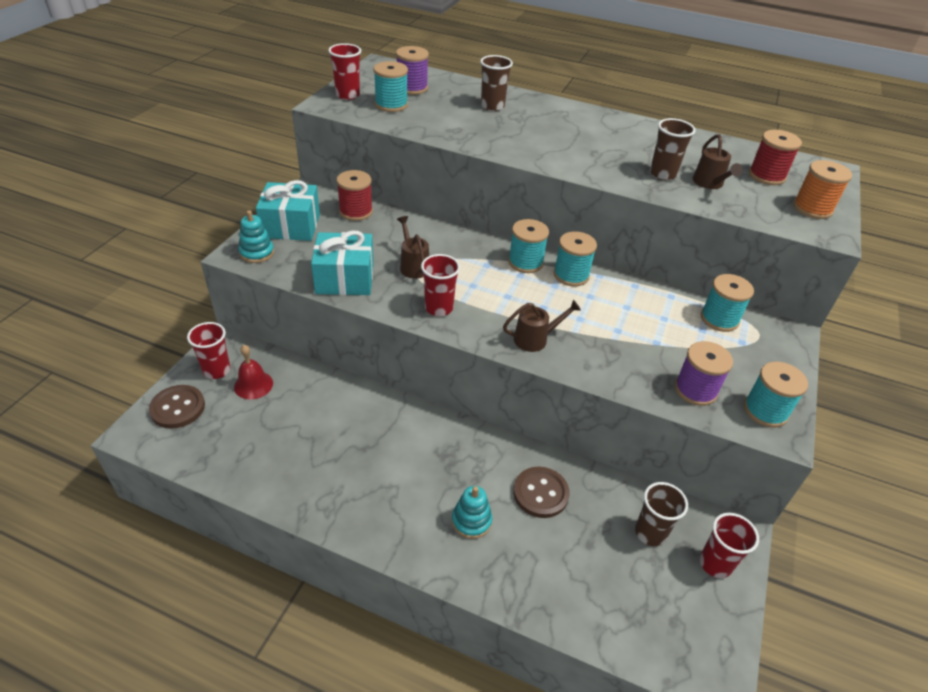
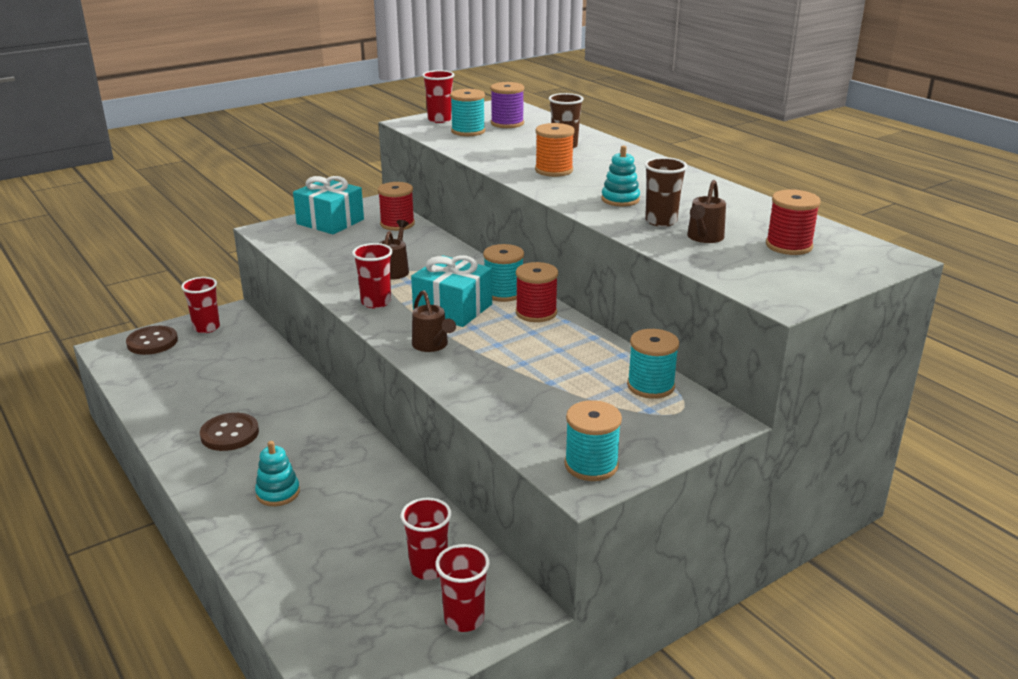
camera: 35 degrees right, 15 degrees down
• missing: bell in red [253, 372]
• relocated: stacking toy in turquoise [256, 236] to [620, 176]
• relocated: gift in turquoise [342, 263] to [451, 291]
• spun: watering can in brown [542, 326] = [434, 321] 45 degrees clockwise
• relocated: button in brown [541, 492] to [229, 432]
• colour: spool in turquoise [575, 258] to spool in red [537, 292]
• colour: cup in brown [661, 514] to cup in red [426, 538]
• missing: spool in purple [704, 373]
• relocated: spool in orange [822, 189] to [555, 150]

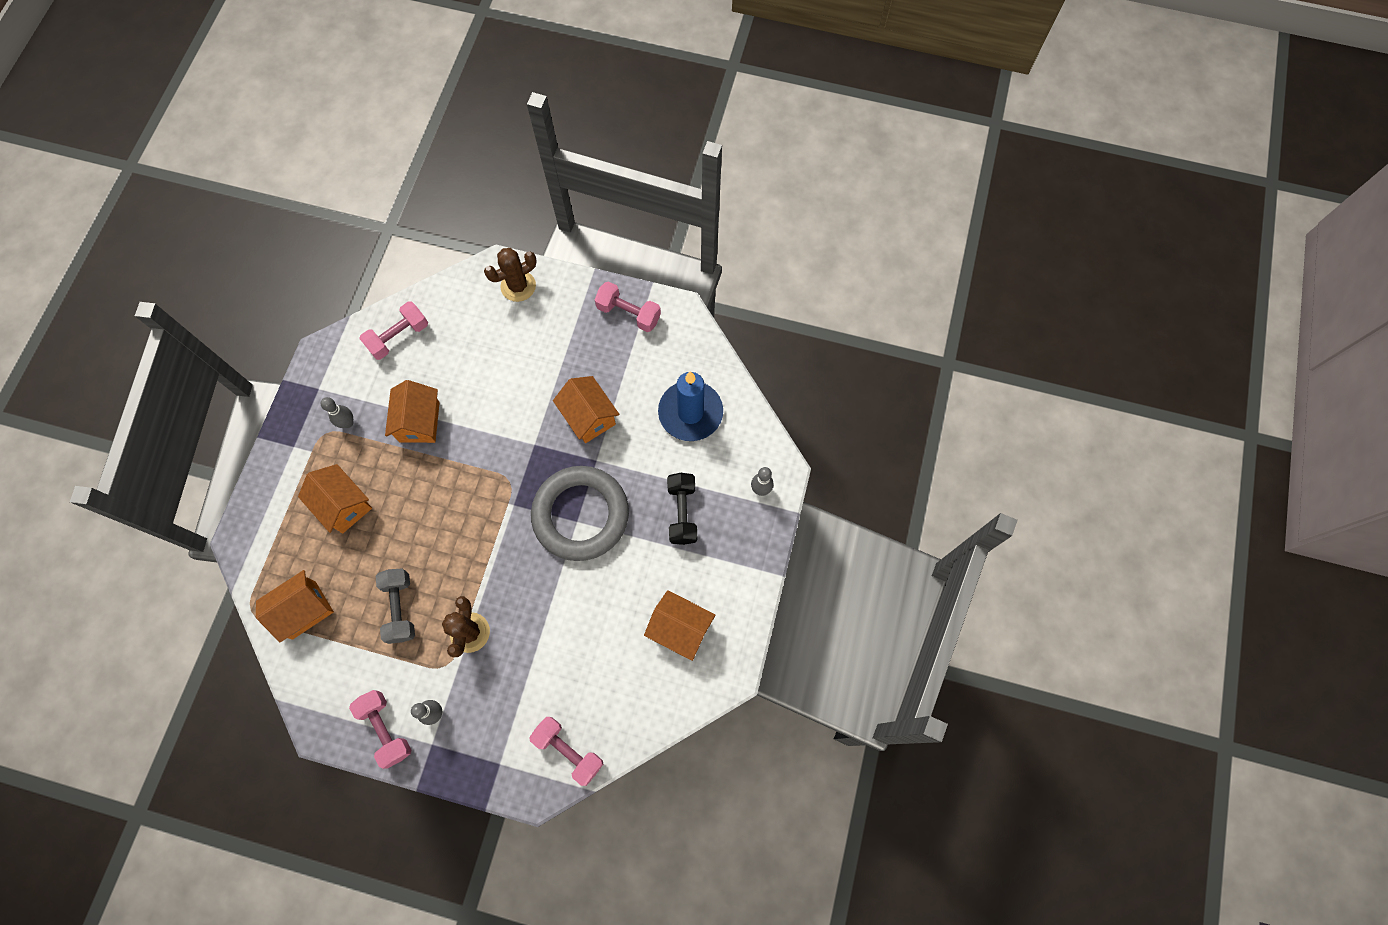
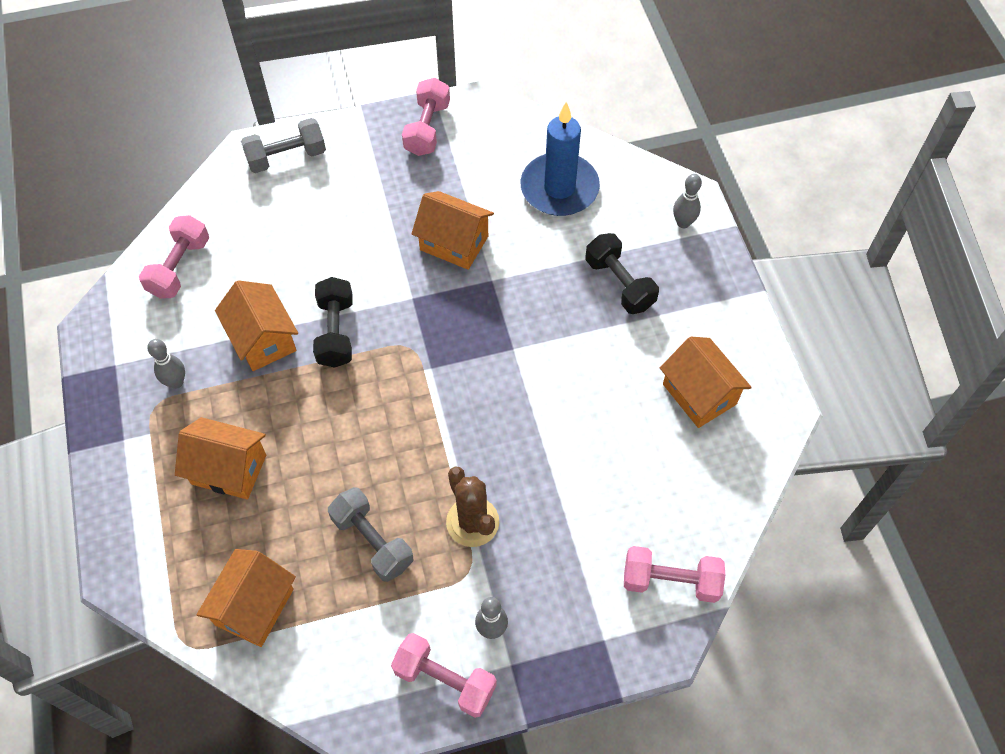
camera: 30 degrees left, 10 degrees down
• exchanged: cactus in brown [510, 275] to dumbbell in grey [283, 145]
• missing: ring in grey [580, 513]
• spun: dumbbell in pink [628, 306] = [426, 117] 75 degrees counterclockwise
• spun: house in orange [679, 625] = [706, 382] 60 degrees clockwise
• appeared: dumbbell in black [333, 322]

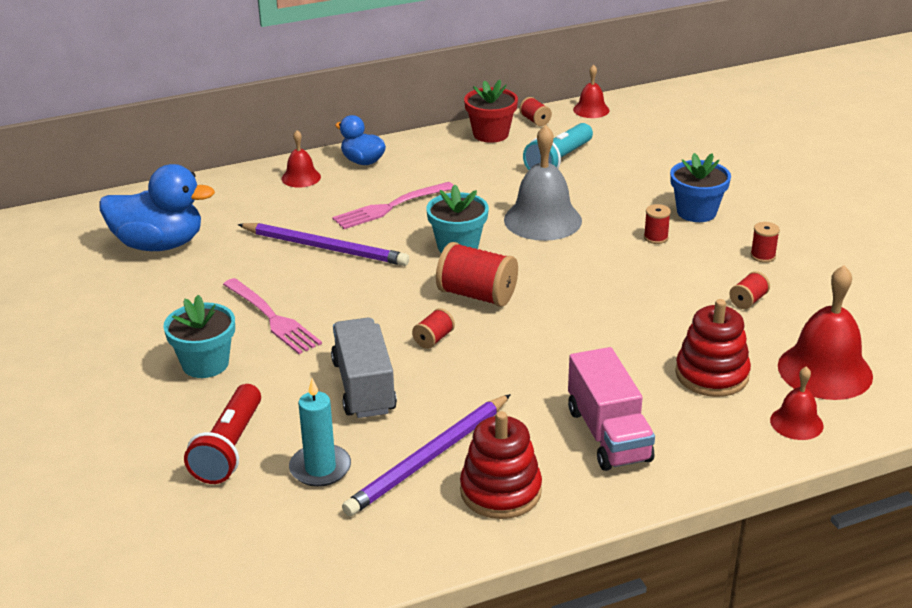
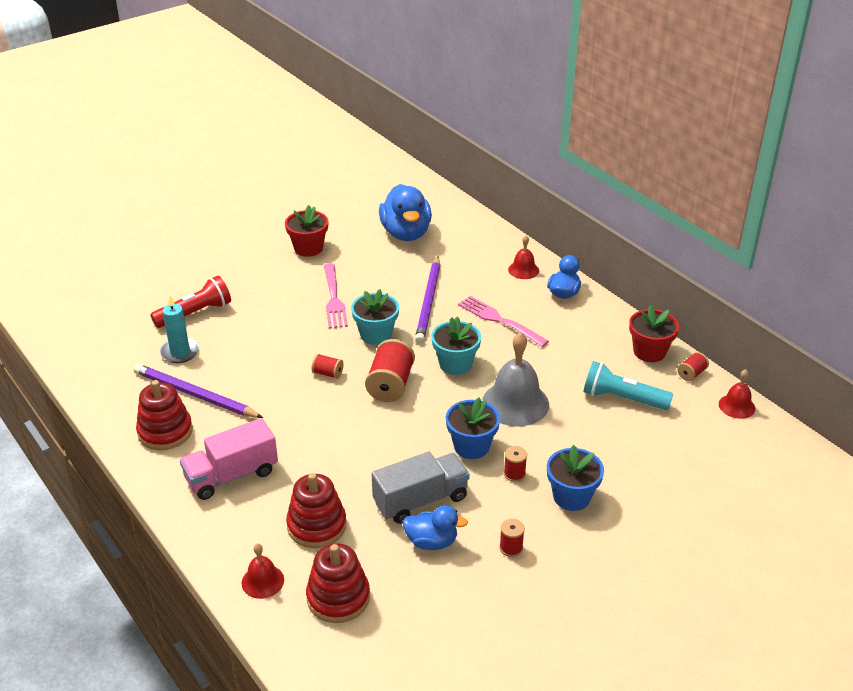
camera: 75 degrees right, 5 degrees up
• relocated: flower pot in turquoise [199, 336] to [375, 317]
• spun: flashlight in red [222, 434] = [190, 301] 150 degrees clockwise
• spun: fork in pink [272, 316] = [336, 296] 45 degrees counterclockwise
• relocated: truck in grey [364, 368] to [421, 488]
• exchanged: spool in red [749, 290] to duck in blue [435, 528]
• exchanged: bell in red [825, 332] to stacking toy in red [338, 583]
• appeared: flower pot in red [306, 231]
• appeared: flower pot in blue [473, 428]

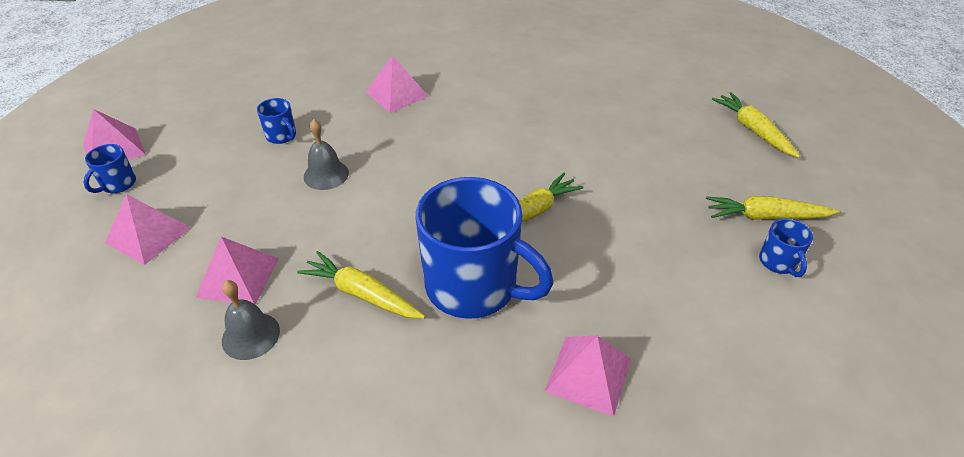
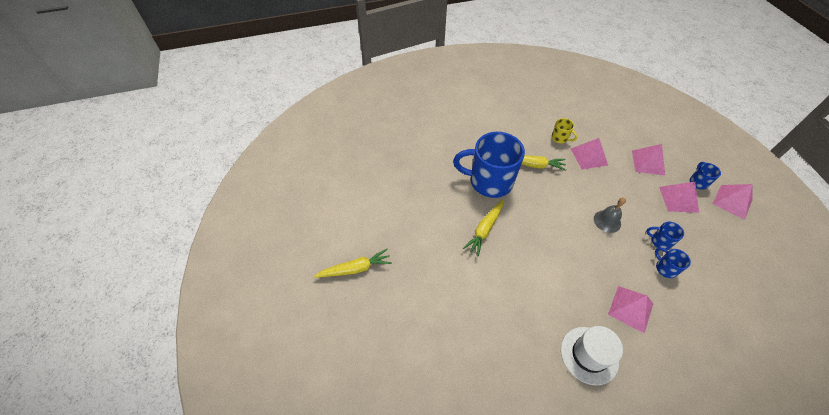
camera: 160 degrees right, 10 degrees up
• exchanged: bell in grey [251, 320] to mug in yellow [564, 130]
• relocated: pyramid in pink [587, 376] to [679, 197]
• missing: carrot in yellow [756, 125]
• relocated: mug in blue [786, 248] to [673, 263]
• appeared: hat in white [592, 355]

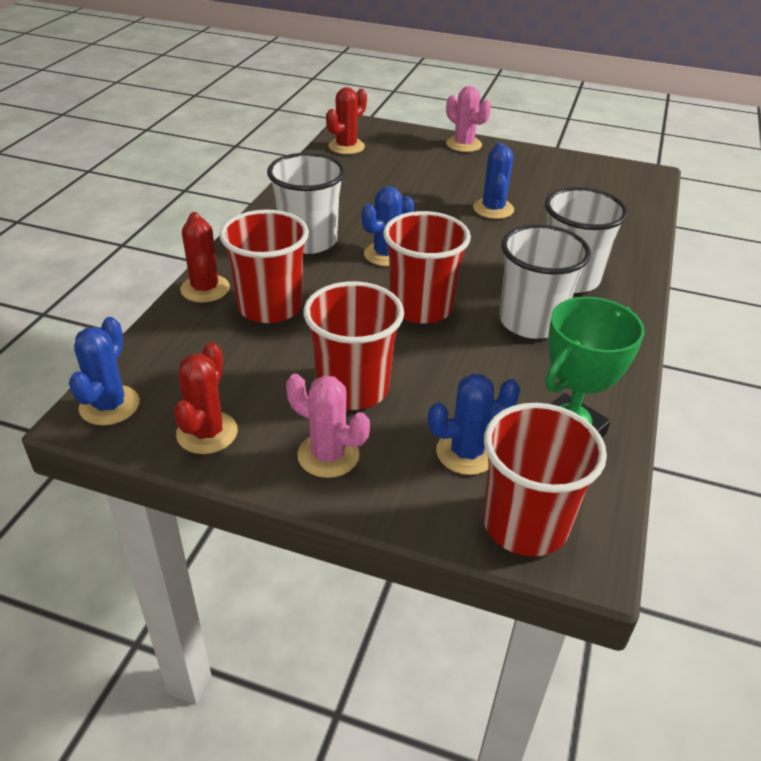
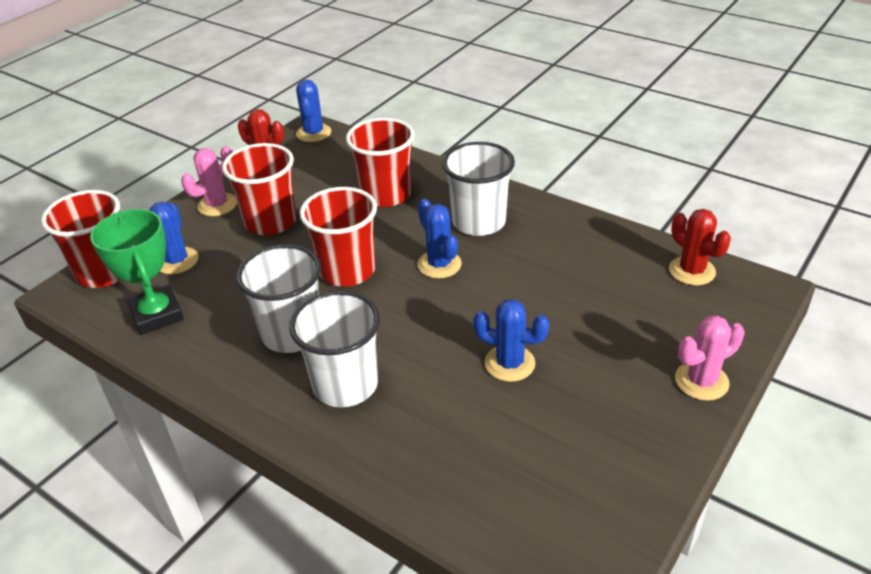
camera: 110 degrees right, 0 degrees up
• spun: cactus in blue [104, 371] = [313, 111] 60 degrees clockwise
• missing: cactus in red [205, 257]

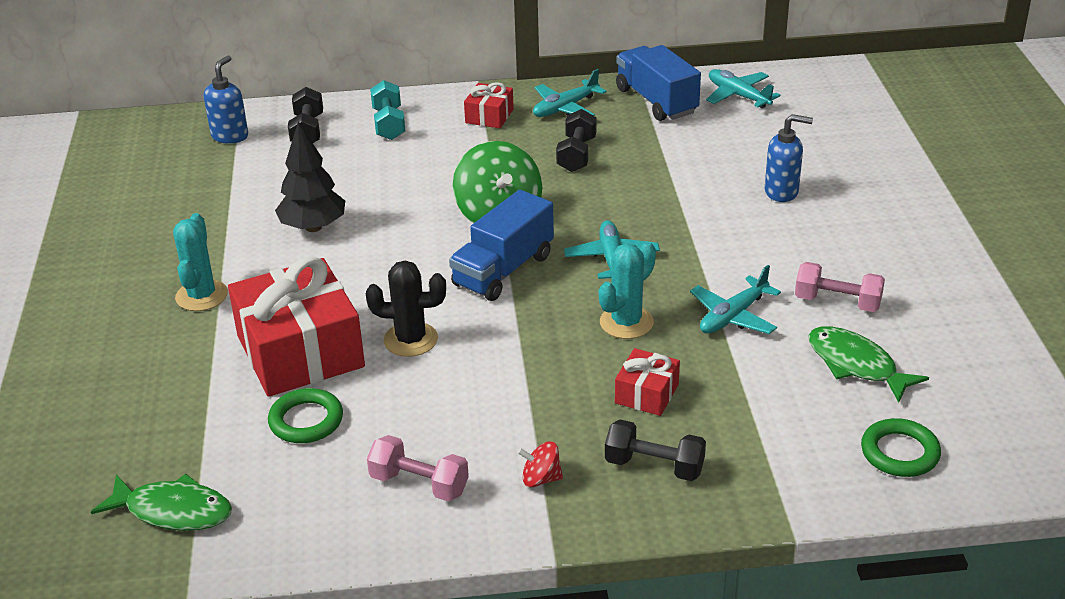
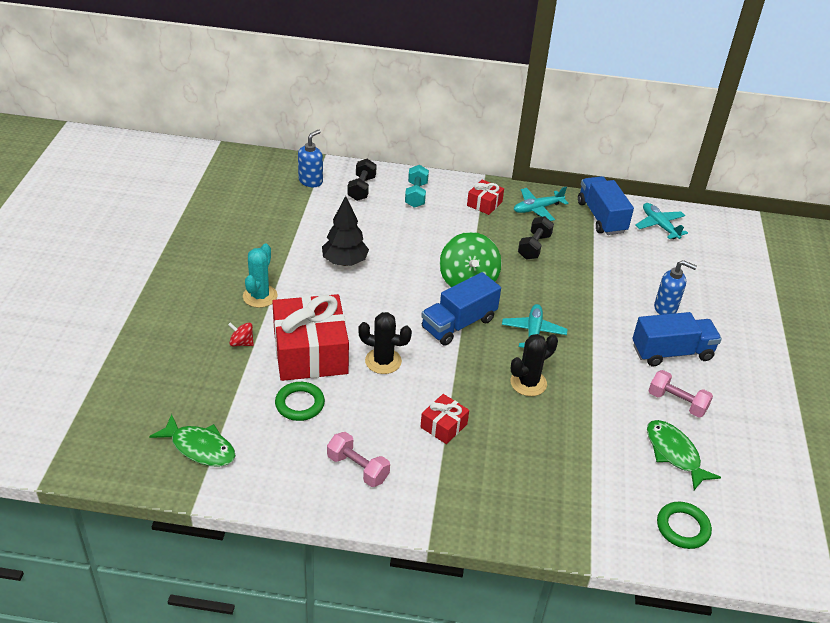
camera: 10 degrees right, 5 degrees up
• relocated: spinning top in red [540, 464] to [241, 334]
• colour: cactus in turquoise [627, 290] to cactus in black [534, 365]
• missing: dumbbell in black [655, 450]
• relocated: gift in red [647, 382] to [444, 419]
• missing: plane in turquoise [735, 299]
• appeared: truck in blue [677, 339]

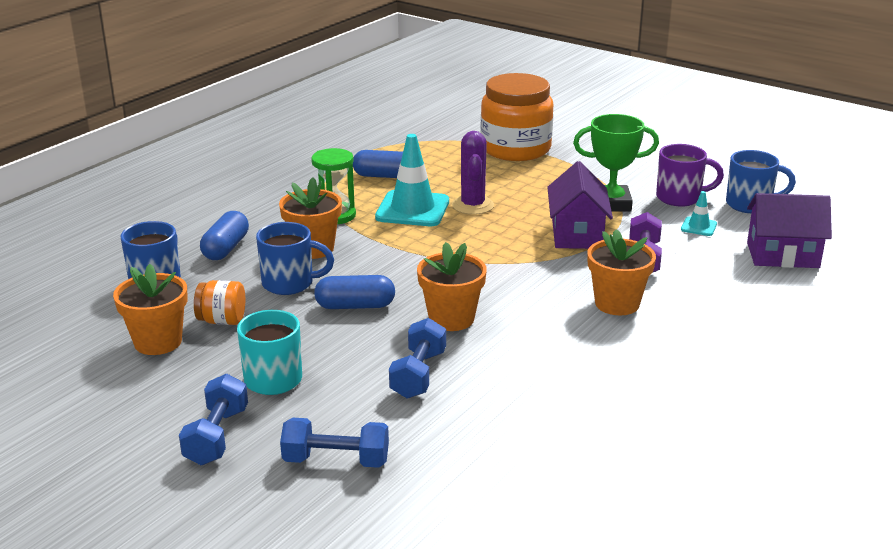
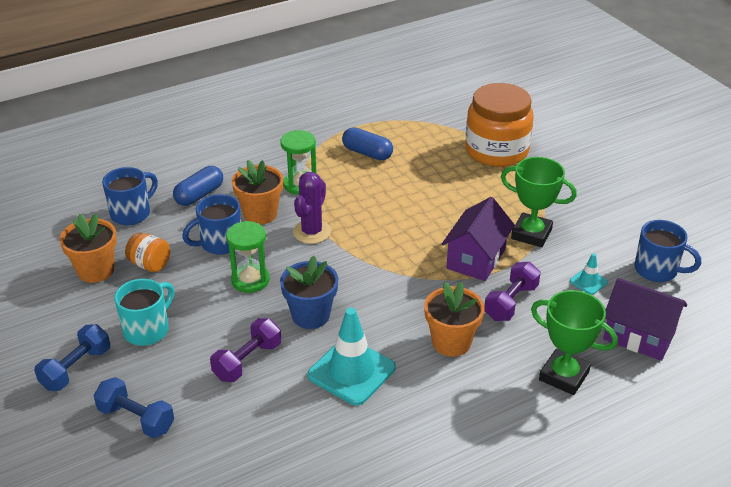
camera: 25 degrees right, 10 degrees up
• spun: mug in blue [295, 258] = [211, 224] 120 degrees clockwise
• exchanged: capsule in blue [354, 292] to hourglass in green [248, 257]
• relocated: traffic cone in turquoise [412, 180] to [351, 356]
• colour: dumbbell in blue [417, 358] to dumbbell in purple [245, 350]
• colour: flower pot in orange [452, 286] to flower pot in blue [309, 292]
• relocated: cactus in purple [473, 173] to [312, 208]
• missing: mug in purple [690, 175]
• appeared: trophy in green [574, 342]

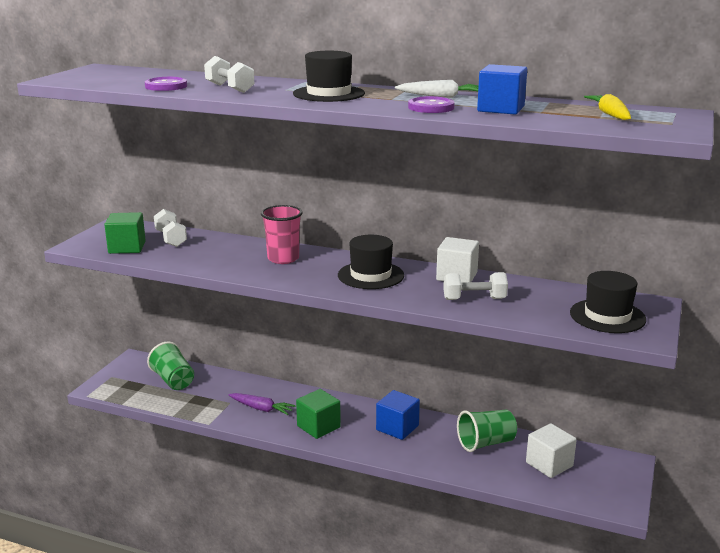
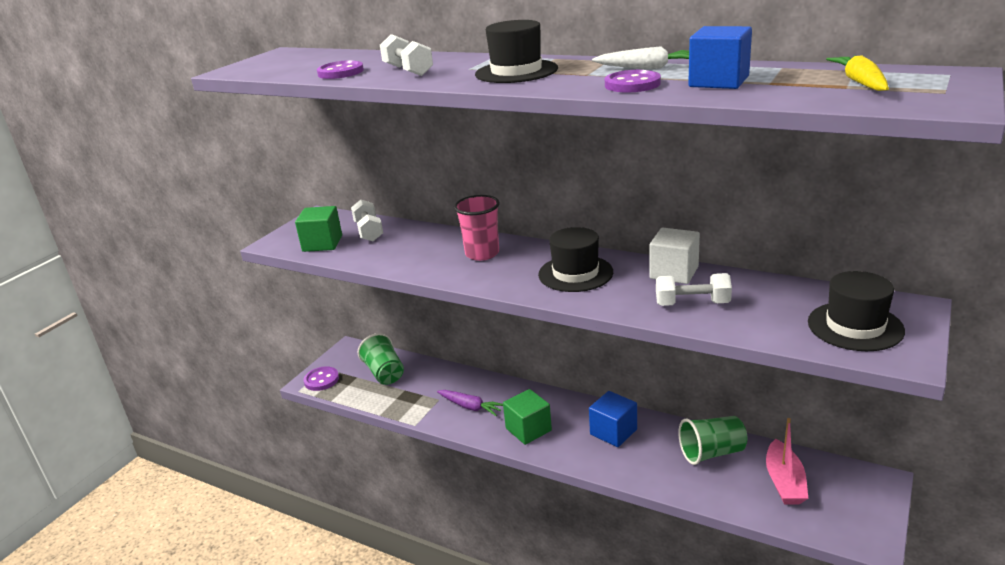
camera: 10 degrees right, 5 degrees up
• exchanged: cube in white [551, 451] to boat in pink [787, 461]
• appeared: button in purple [321, 378]

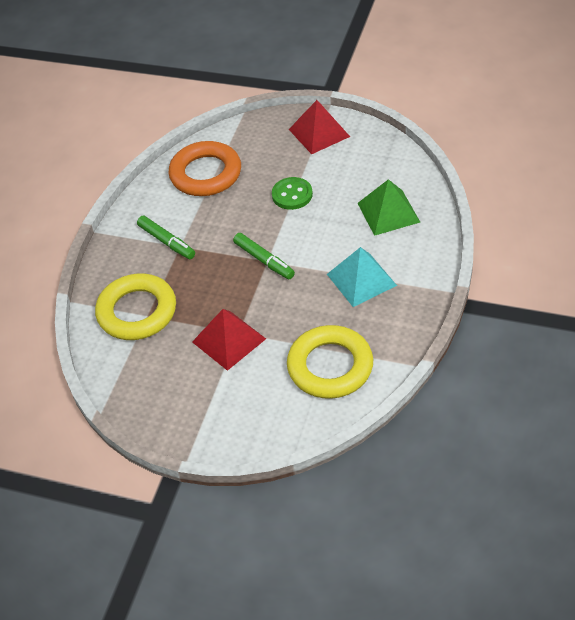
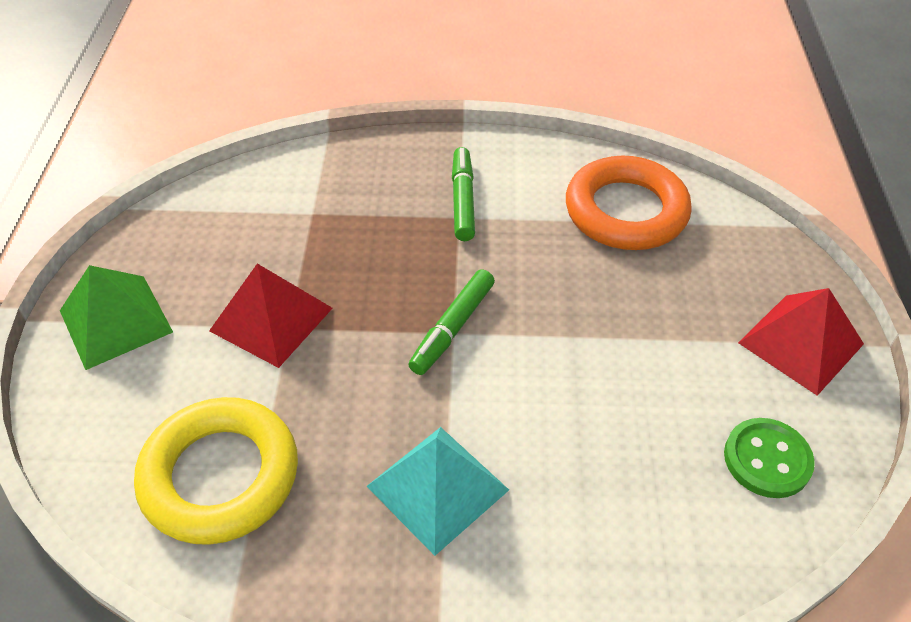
camera: 70 degrees right, 0 degrees up
• missing: ring in yellow [135, 306]
• spun: marker in green [166, 237] = [463, 194] 150 degrees clockwise
• relocated: button in green [292, 193] to [769, 458]
• relocated: pyramid in green [389, 207] to [116, 317]

